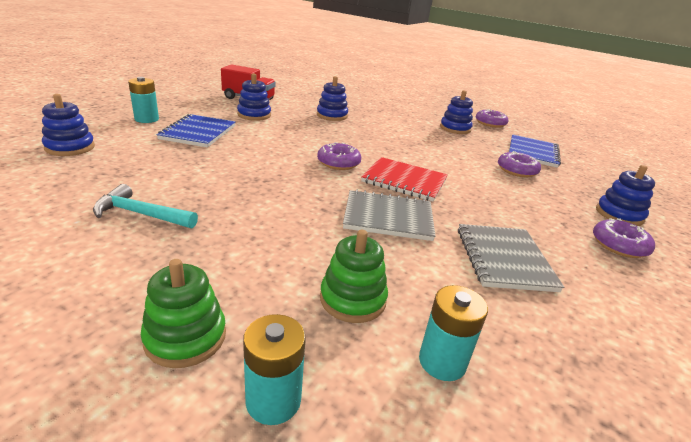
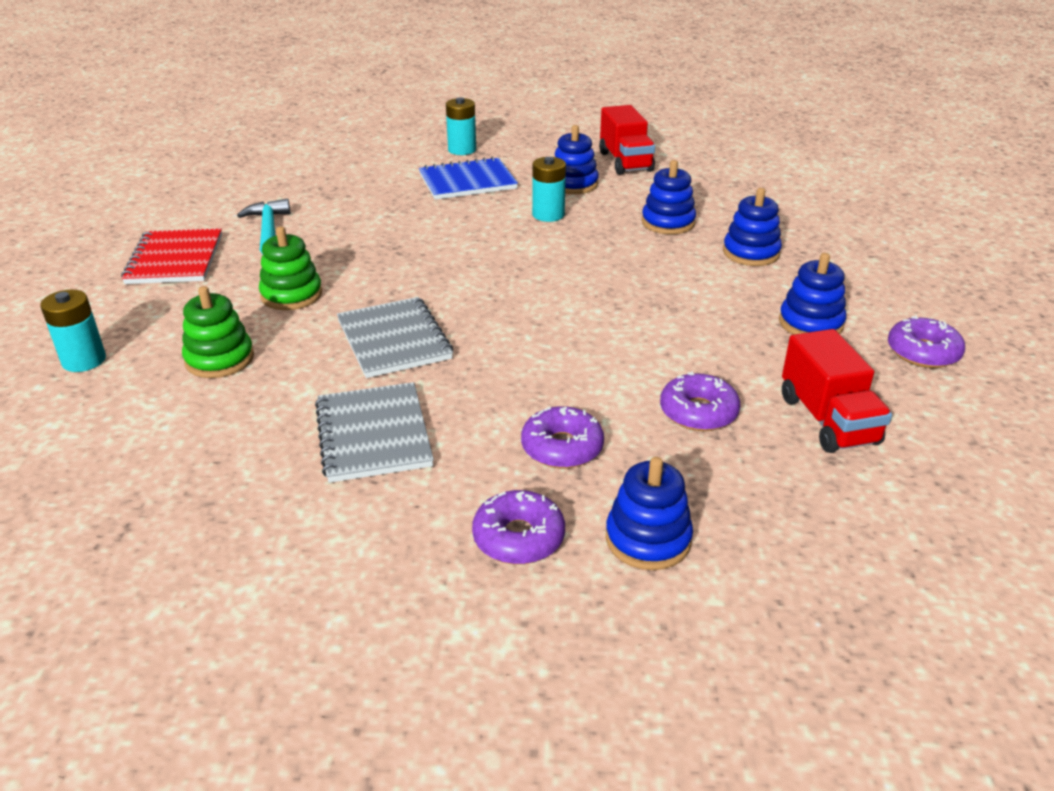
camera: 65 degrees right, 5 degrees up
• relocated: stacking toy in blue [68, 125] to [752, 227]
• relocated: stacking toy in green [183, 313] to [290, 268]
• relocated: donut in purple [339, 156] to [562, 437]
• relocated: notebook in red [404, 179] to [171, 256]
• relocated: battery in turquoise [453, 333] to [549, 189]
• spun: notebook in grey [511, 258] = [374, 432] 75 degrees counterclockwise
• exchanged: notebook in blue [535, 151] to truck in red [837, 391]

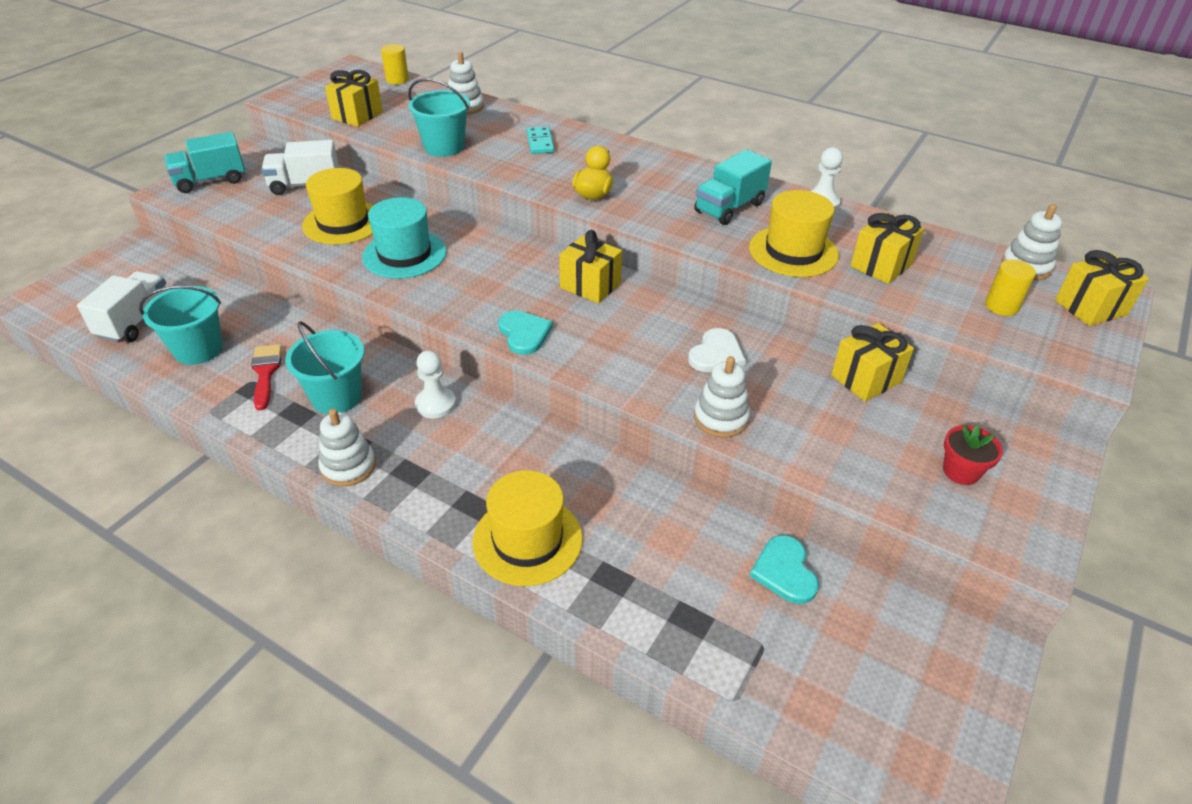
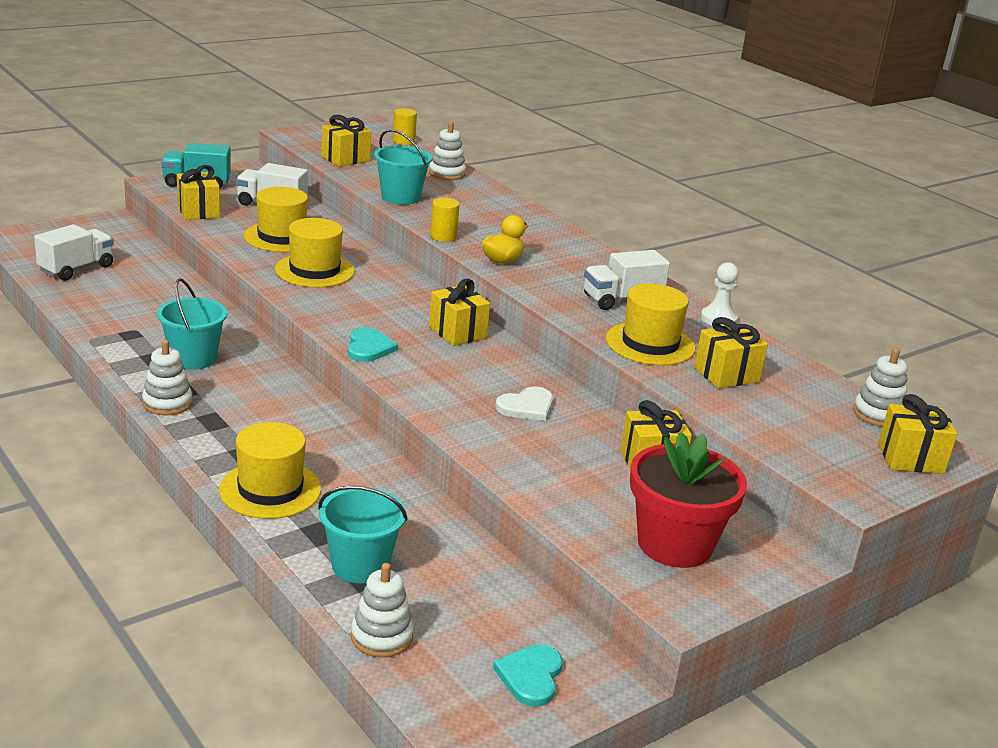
camera: 20 degrees right, 15 degrees down
• relocated: bucket in turquoise [181, 325] to [363, 534]
• missing: brush in red [266, 377]
• colour: hat in turquoise [404, 238] to hat in yellow [315, 252]
• missing: pawn in white [435, 384]
• missing: domino in turquoise [540, 140]
• colour: truck in turquoise [733, 187] to truck in white [627, 280]
• relocated: stacking toy in white [722, 397] to [382, 610]
• relocated: heart in turquoise [784, 569] to [528, 675]
• size: flower pot in red [973, 455] = [688, 500] x2.12
• relocated: cylinder in yellow [1010, 288] to [445, 220]
• appeared: gift in yellow [198, 192]

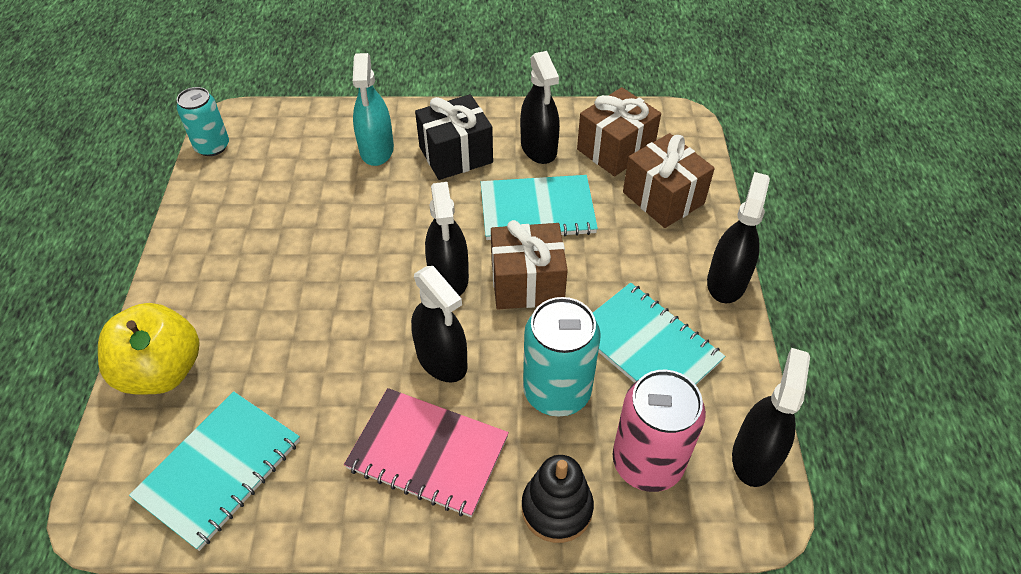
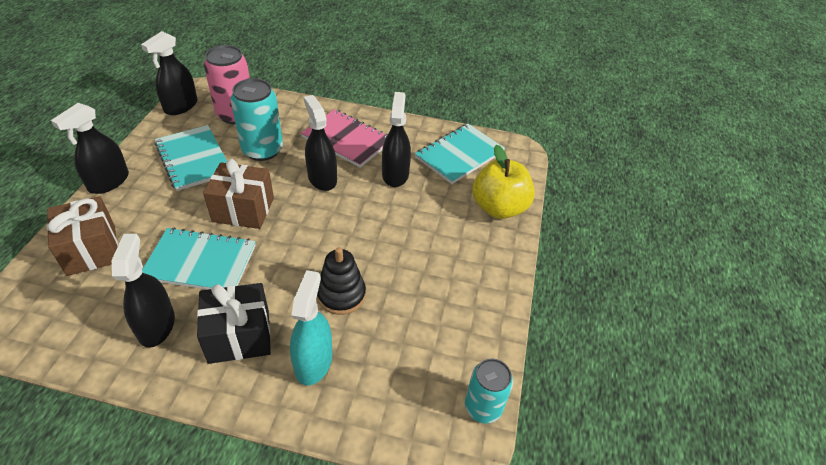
camera: 170 degrees left, 5 degrees down
• relocated: spray bottle in black [447, 239] to [396, 139]
• relocated: stacking toy in black [558, 499] to [341, 281]
• missing: gift in brown [619, 131]

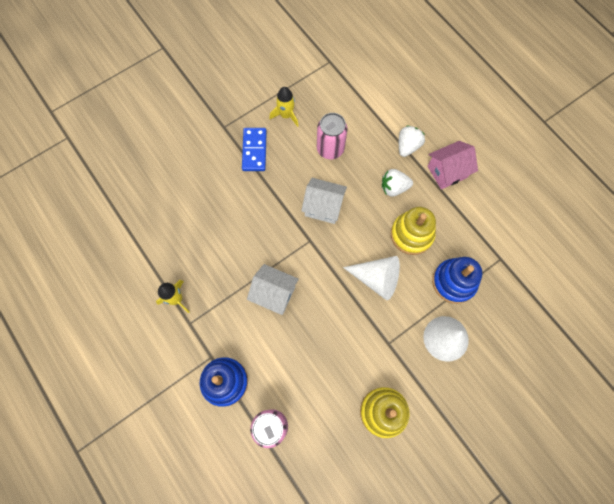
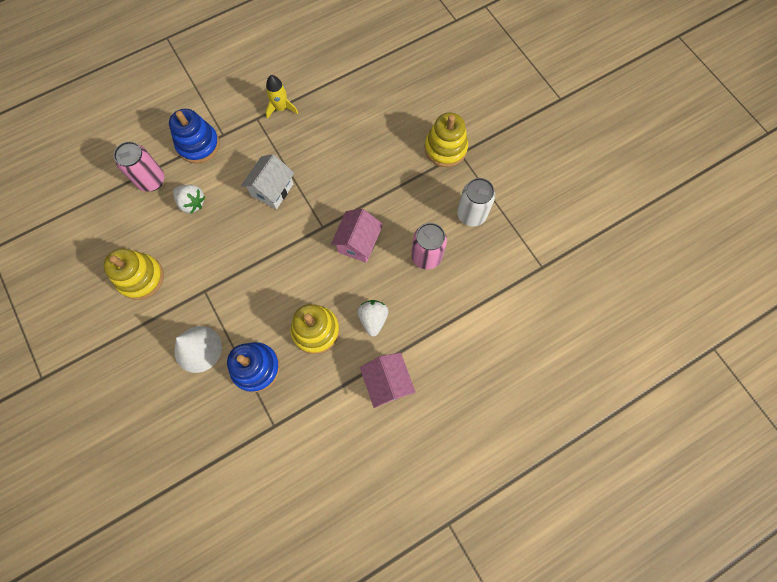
camera: 95 degrees right, 0 degrees up
• missing: domino in blue [254, 149]
• exchanged: rocket in yellow [284, 107] to can in white [476, 202]
• colour: house in white [324, 201] to house in pink [357, 236]
• missing: cone in white [371, 278]
• relocated: strawberry in white [412, 141] to [189, 199]
• appeared: stacking toy in yellow [446, 140]

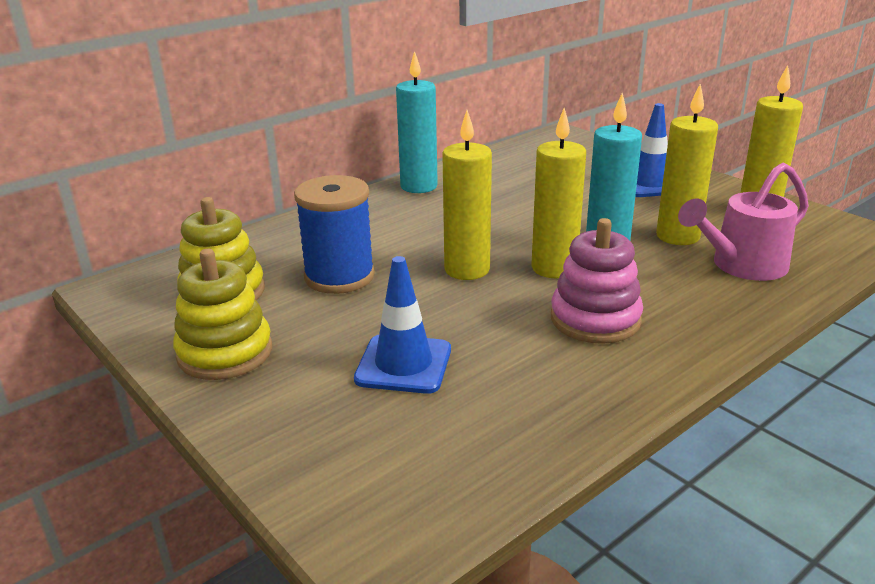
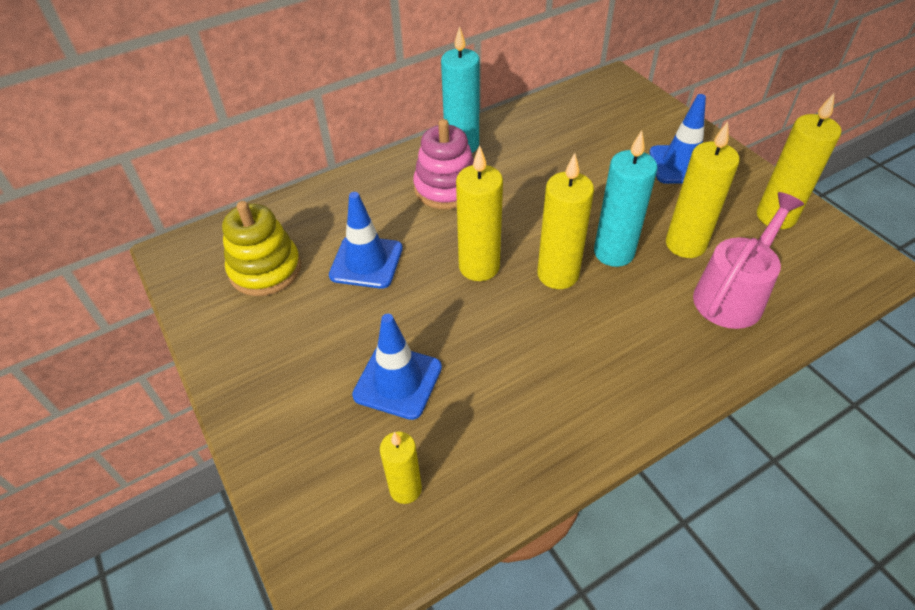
camera: 10 degrees right, 20 degrees up
• missing: stacking toy in yellow [222, 314]
• exchanged: spool in blue [334, 234] to traffic cone in blue [366, 240]
• relocated: stacking toy in pink [597, 281] to [443, 164]
• spun: watering can in pink [743, 222] = [748, 260] 150 degrees clockwise
• appeared: candle in yellow [401, 468]

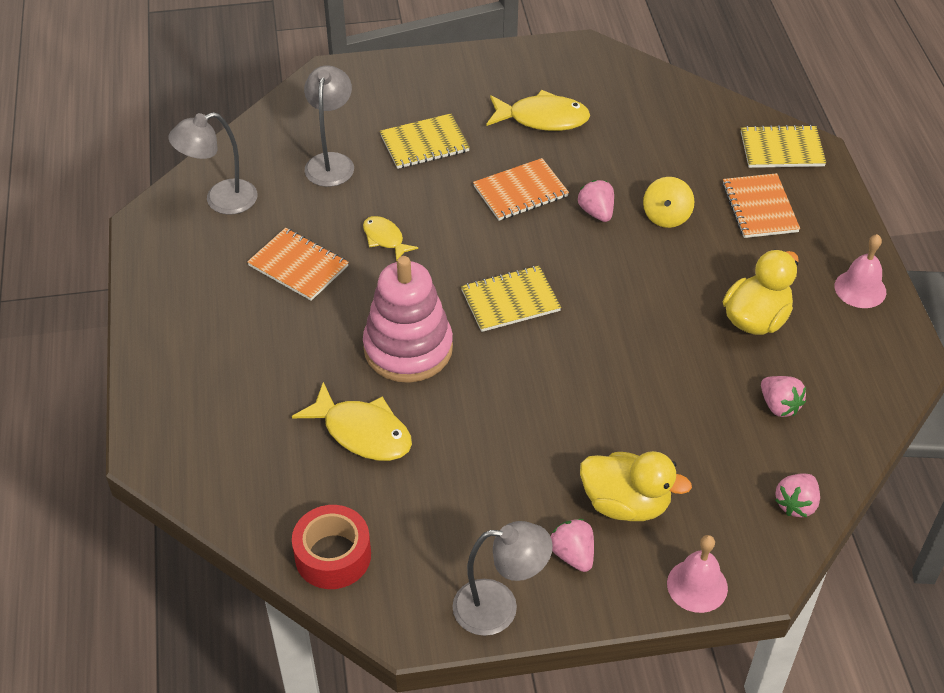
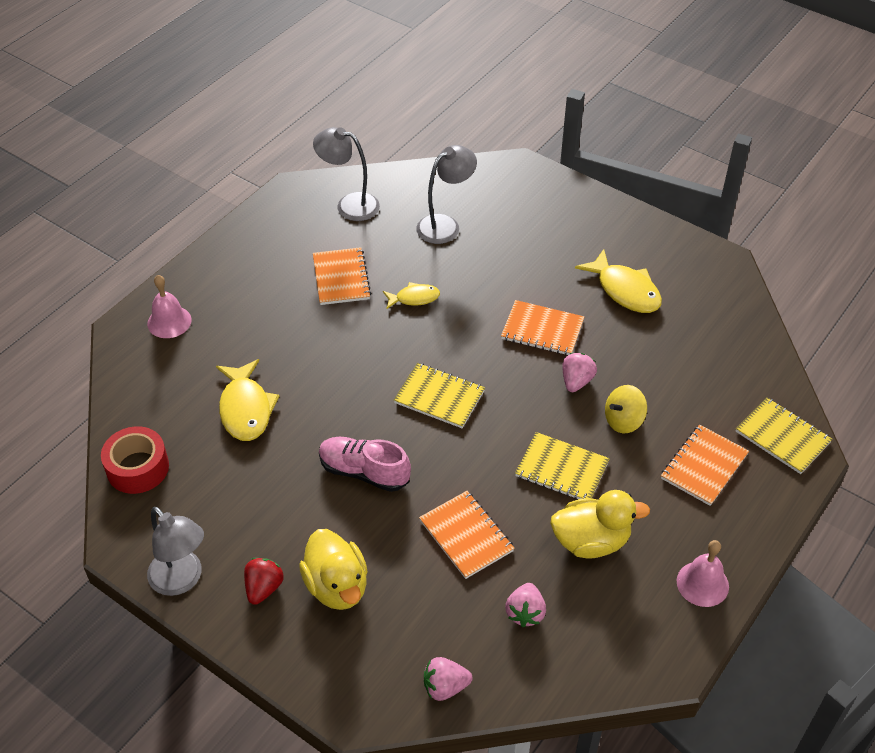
camera: 45 degrees right, 0 degrees up
• spun: fish in yellow [390, 239] = [411, 295] 75 degrees clockwise
• missing: stacking toy in pink [408, 319]
• relocated: notebook in yellow [425, 141] to [562, 465]
• colour: strawberry in pink [572, 545] to strawberry in red [264, 581]
• relocated: bell in pink [697, 574] to [169, 306]
• appeared: shoe in pink [365, 464]
• appeared: notebook in orange [467, 535]

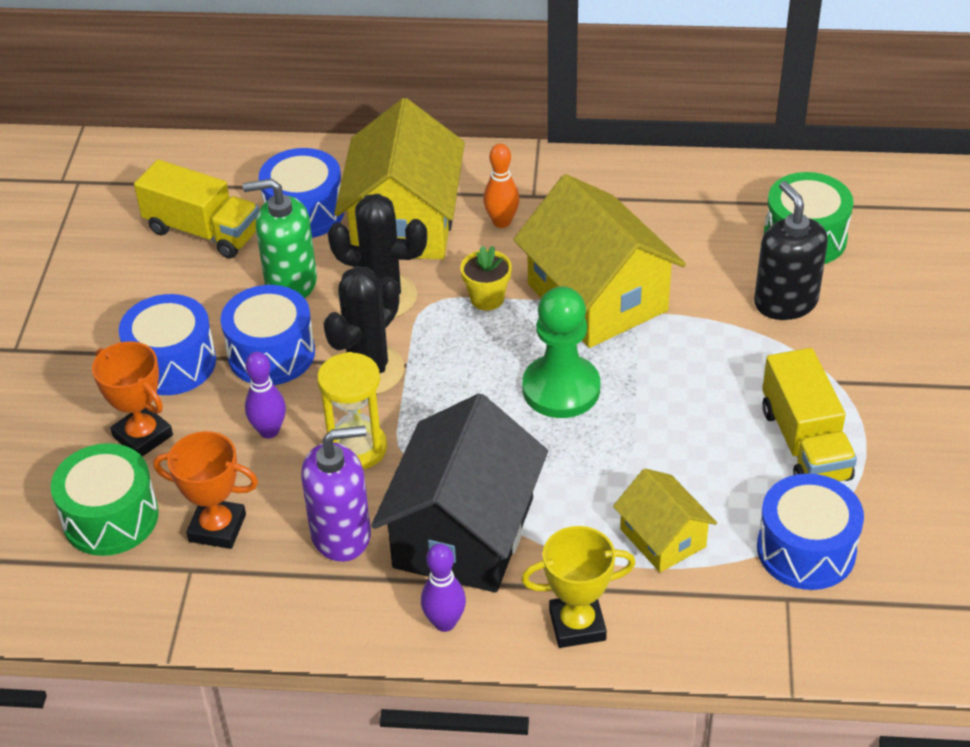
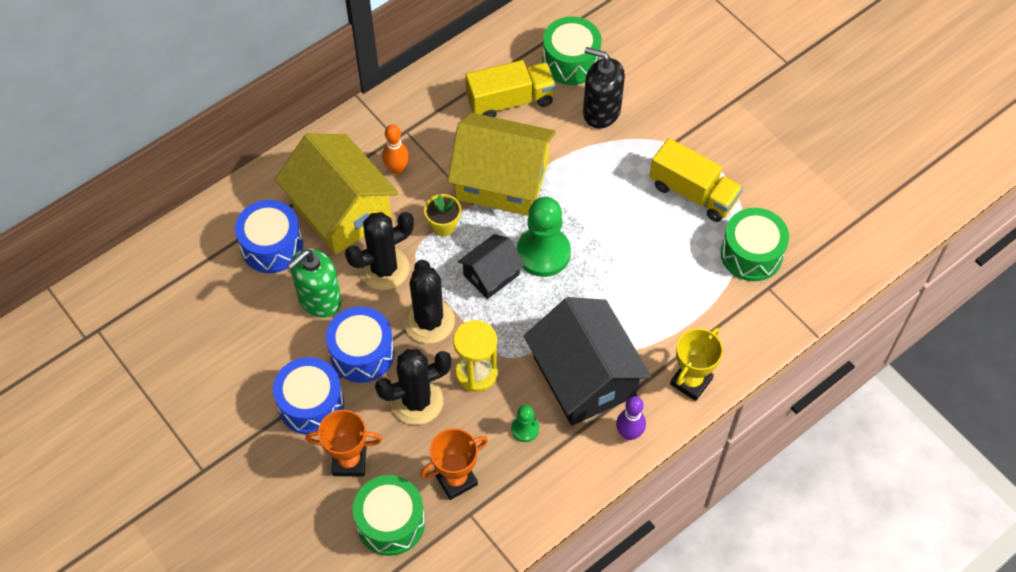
camera: 45 degrees left, 15 degrees up
• relocated: truck in yellow [196, 209] to [510, 88]
• exchanged: bowling pin in purple [265, 395] to cactus in black [413, 387]
• exchanged: soap dispenser in purple [336, 494] to pawn in green [525, 423]
• missing: house in yellow [665, 520]
• colour: drum in blue [810, 532] to drum in green [755, 244]
• appeared: house in black [491, 266]

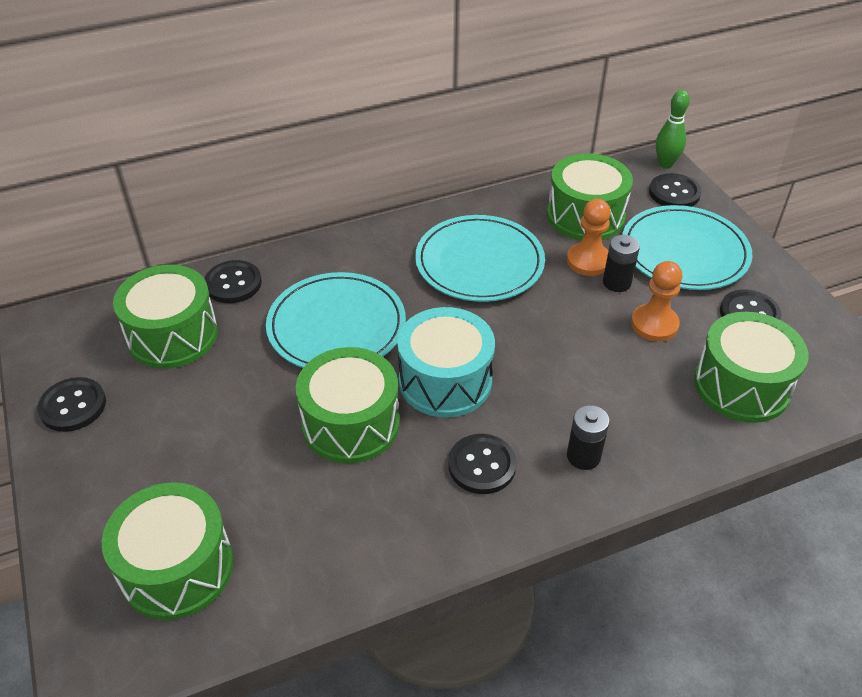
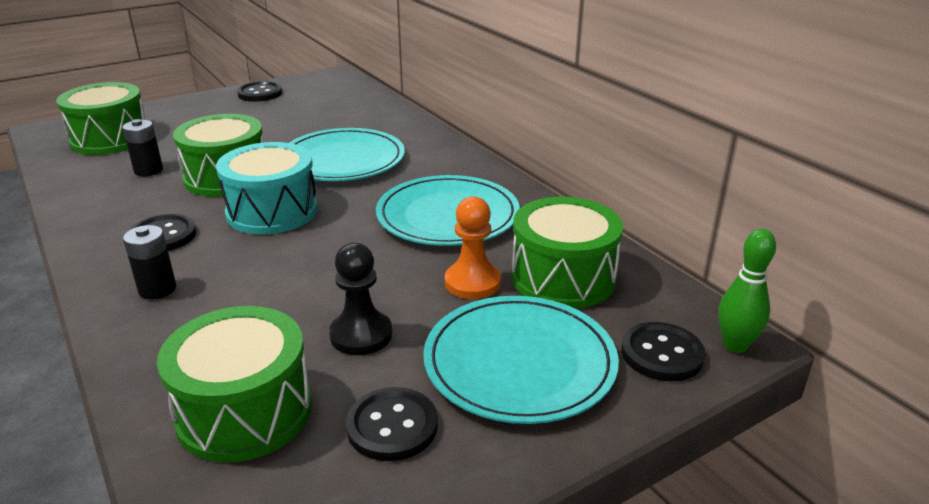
camera: 80 degrees right, 15 degrees down
• missing: drum in green [165, 317]
• missing: button in black [233, 281]
• relocated: battery in black [621, 263] to [142, 147]
• colour: pawn in orange [656, 301] to pawn in black [360, 299]

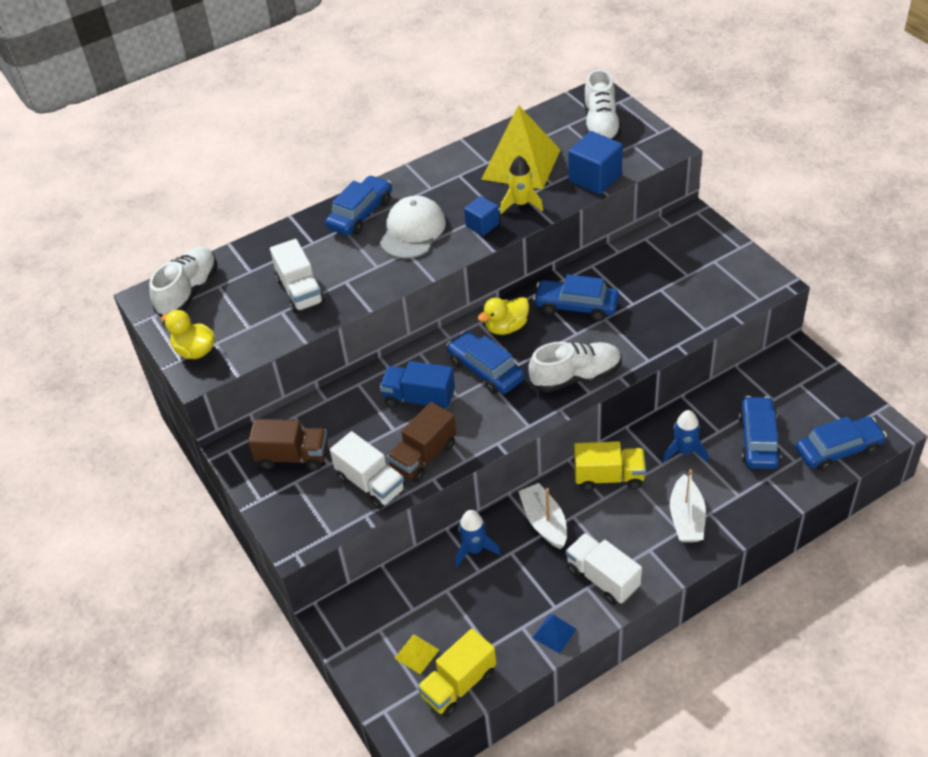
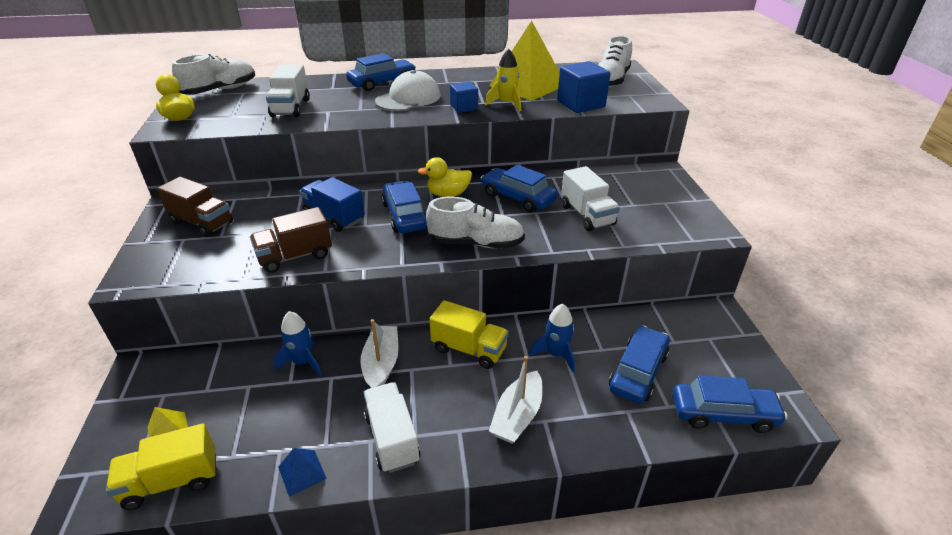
camera: 20 degrees right, 10 degrees down
• relocated: truck in white [367, 470] to [590, 198]

